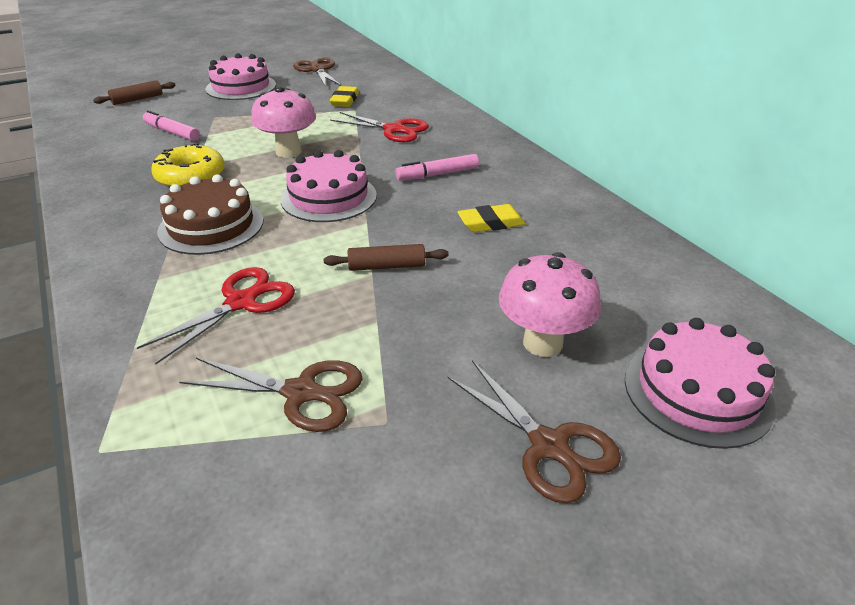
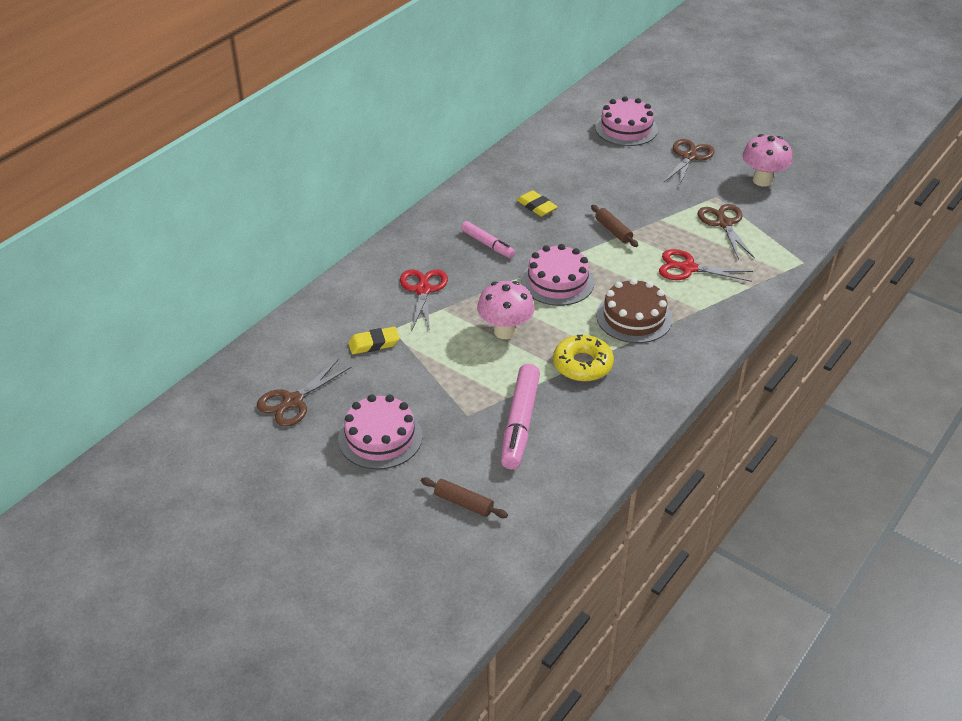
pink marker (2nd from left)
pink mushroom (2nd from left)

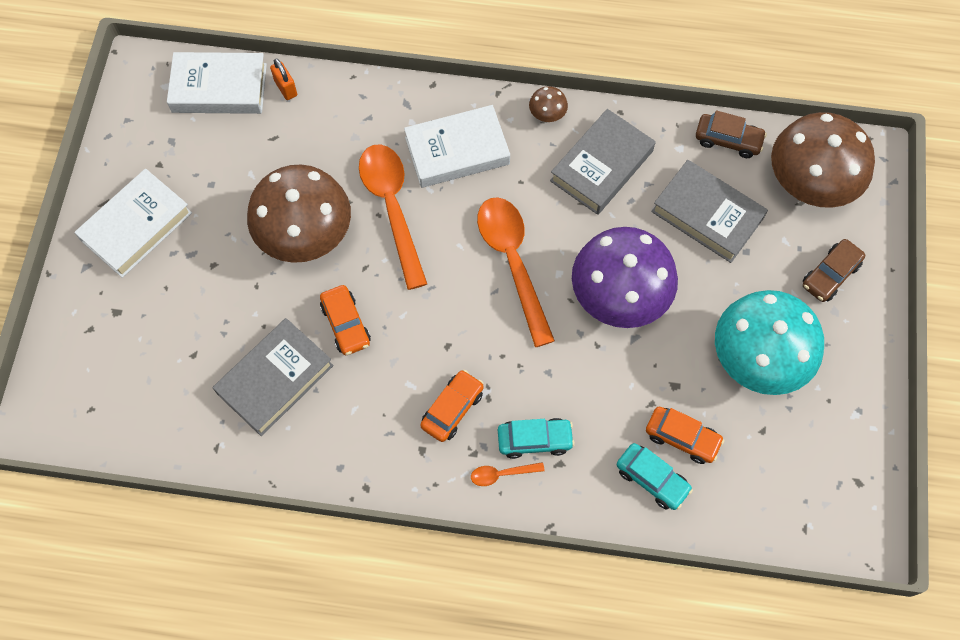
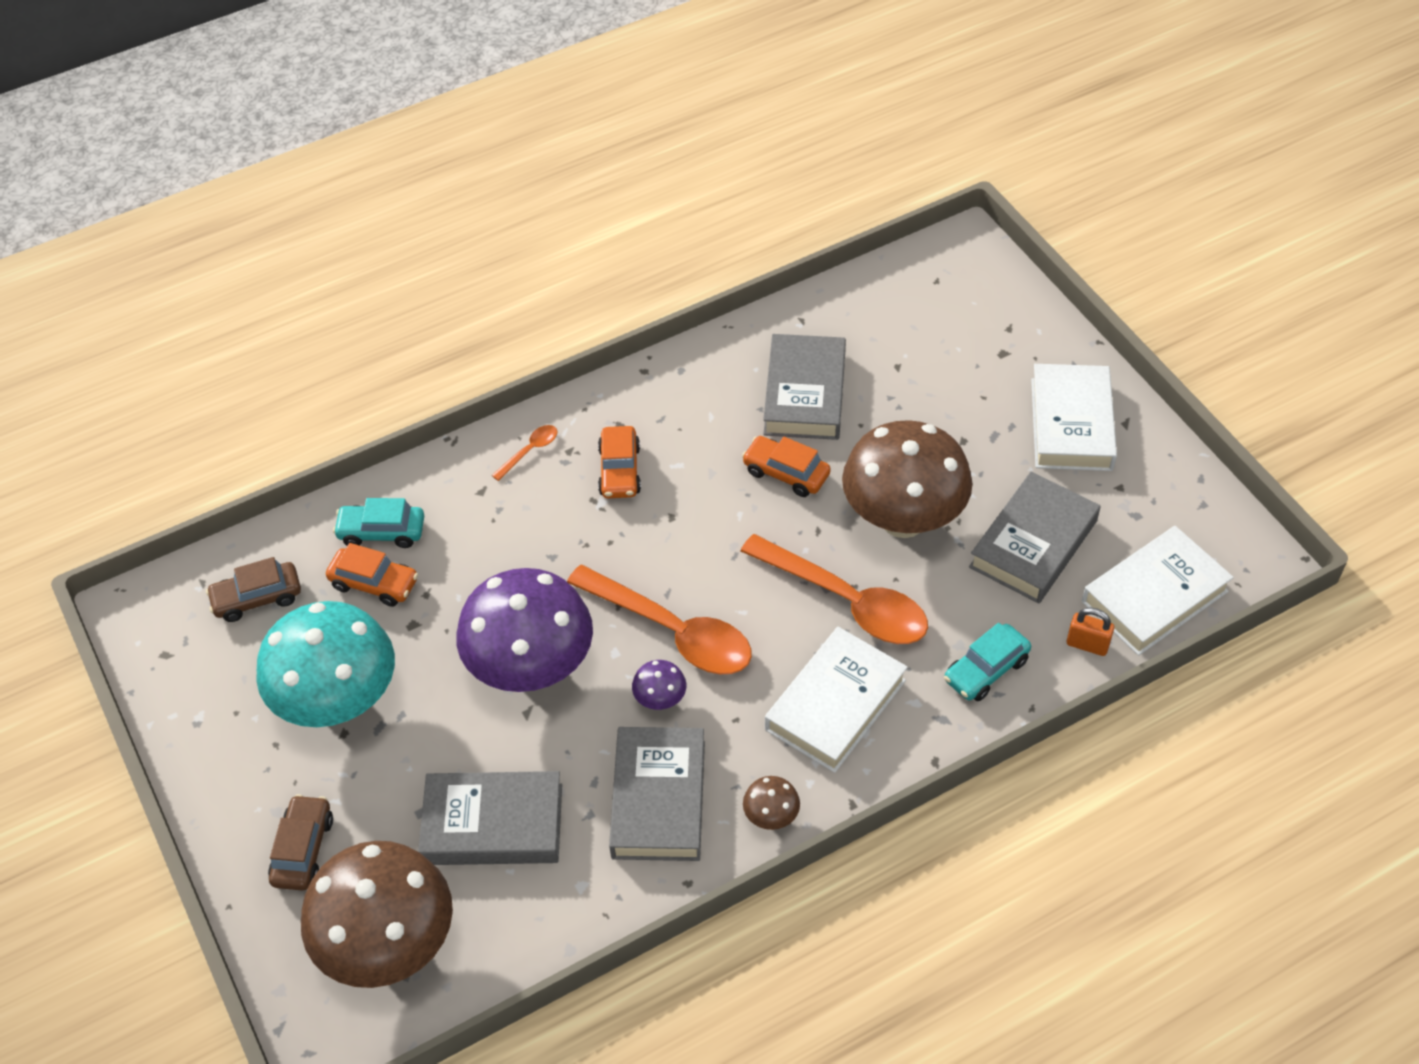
turquoise car (2nd from left)
orange car (1st from left)
brown car (1st from left)
purple mushroom (2nd from left)
grey book (4th from left)

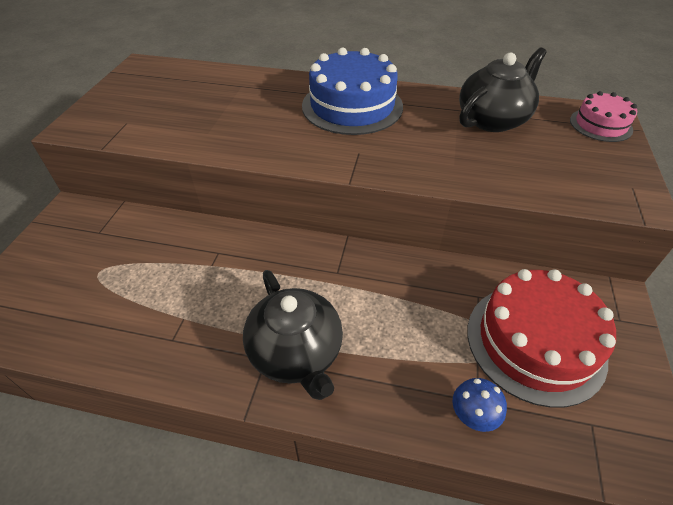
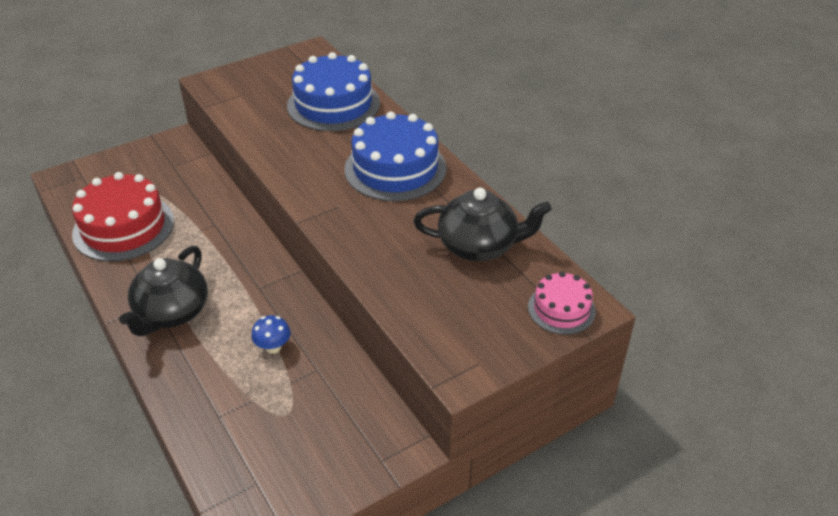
blue mushroom
red cake
blue cake (1st from left)

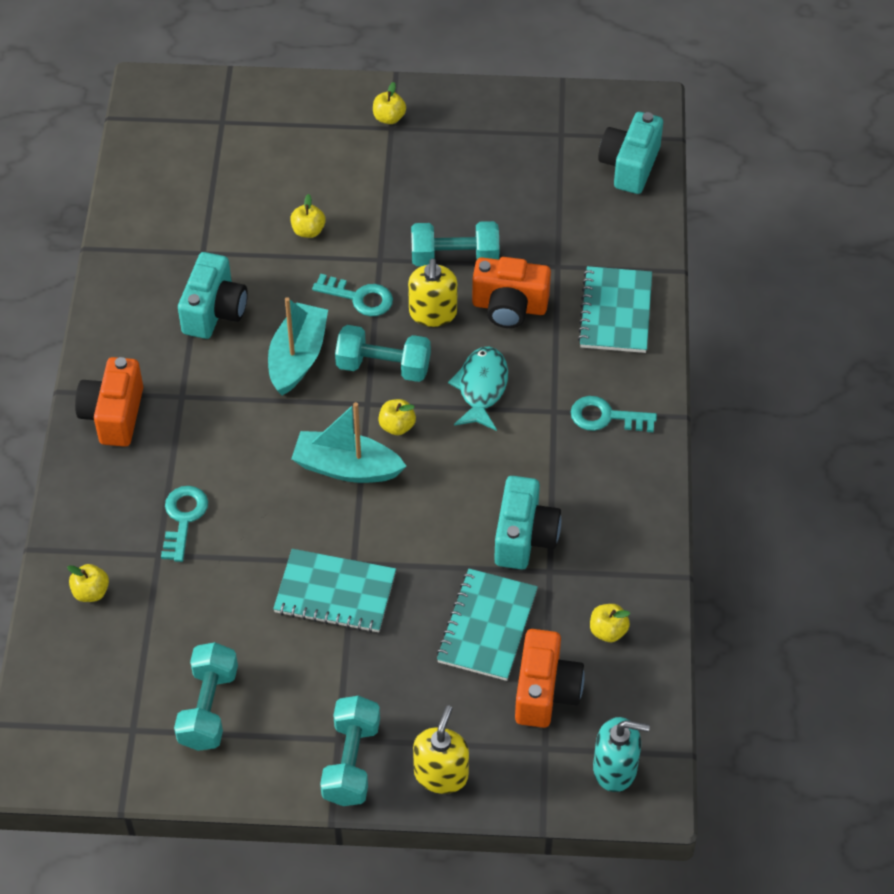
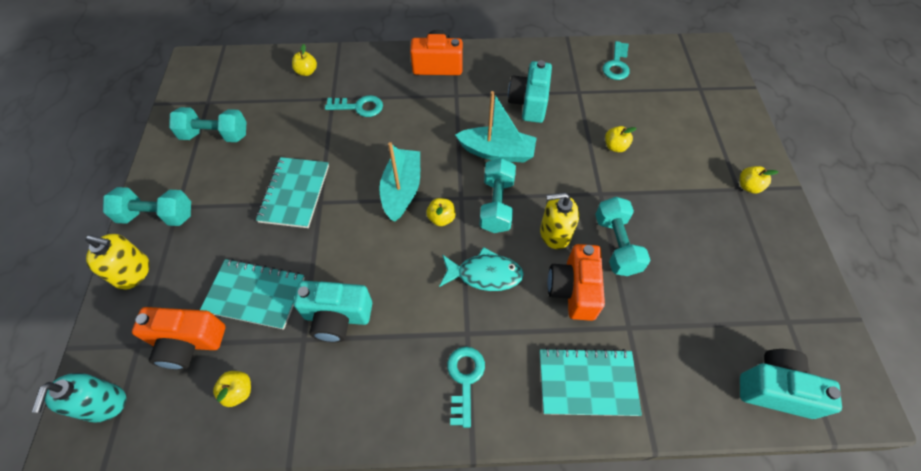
turquoise camera (2nd from left)
turquoise key (3rd from left)

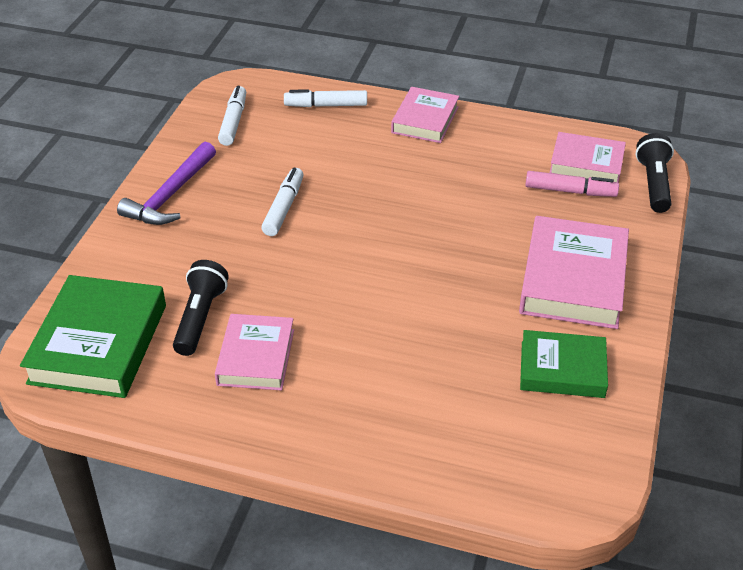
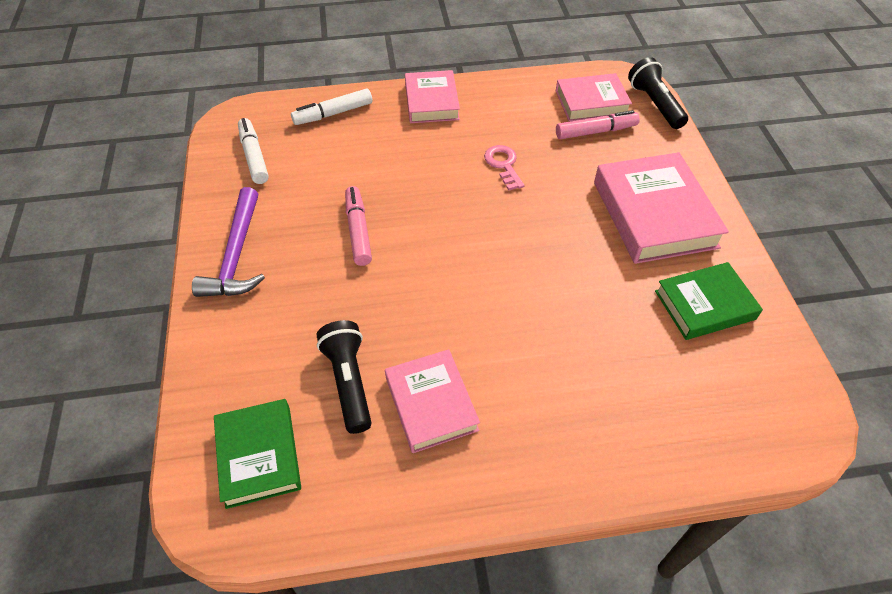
green book (1st from left)
pink marker (1st from left)
pink key

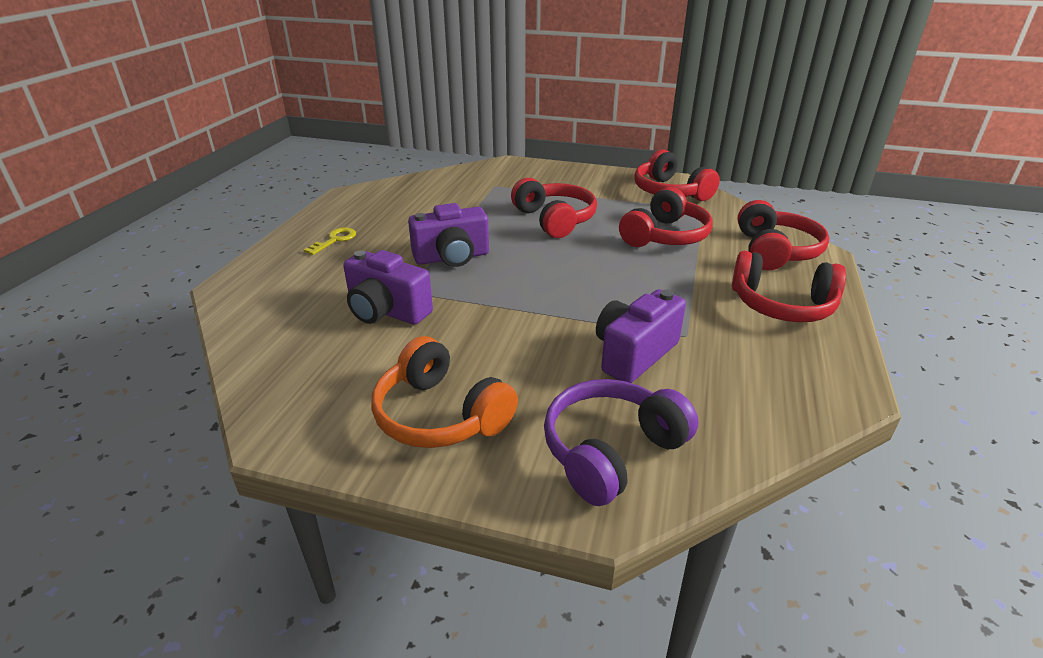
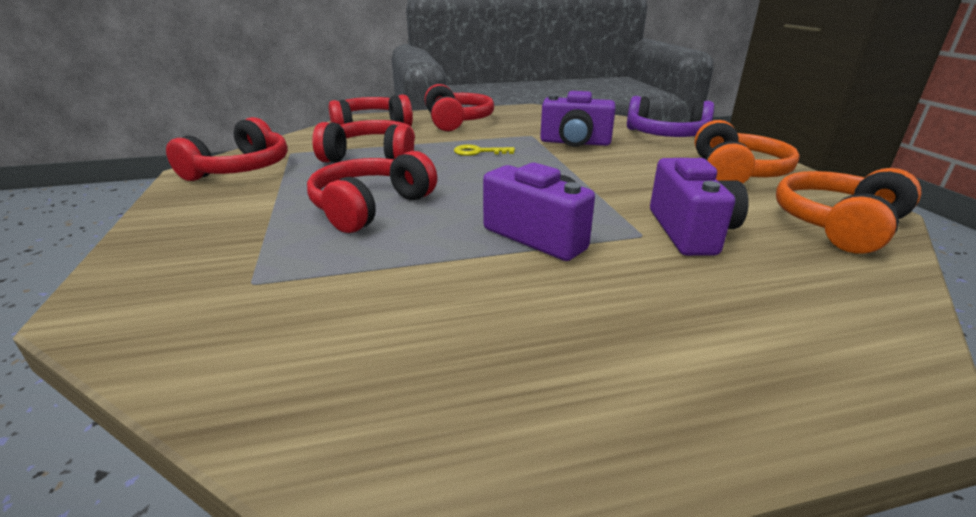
yellow key
orange headphones (2nd from left)

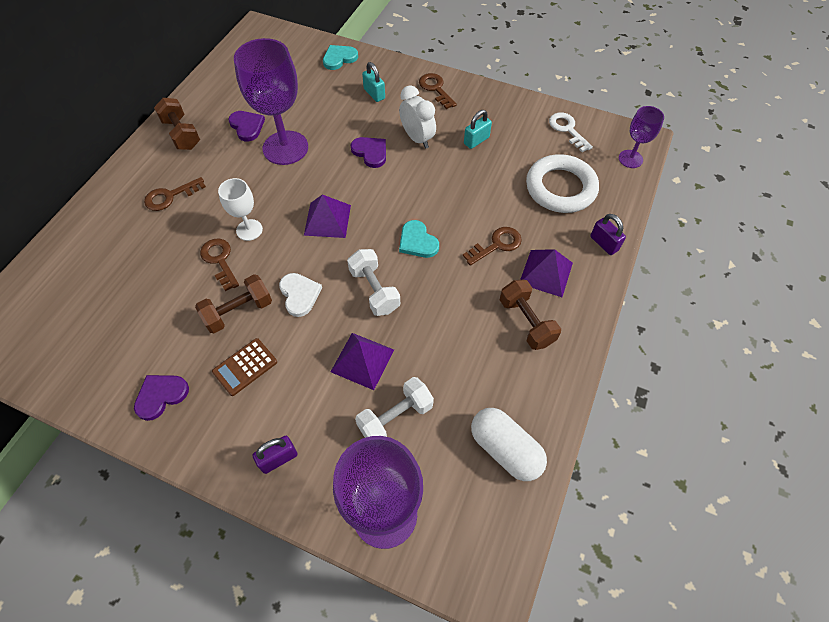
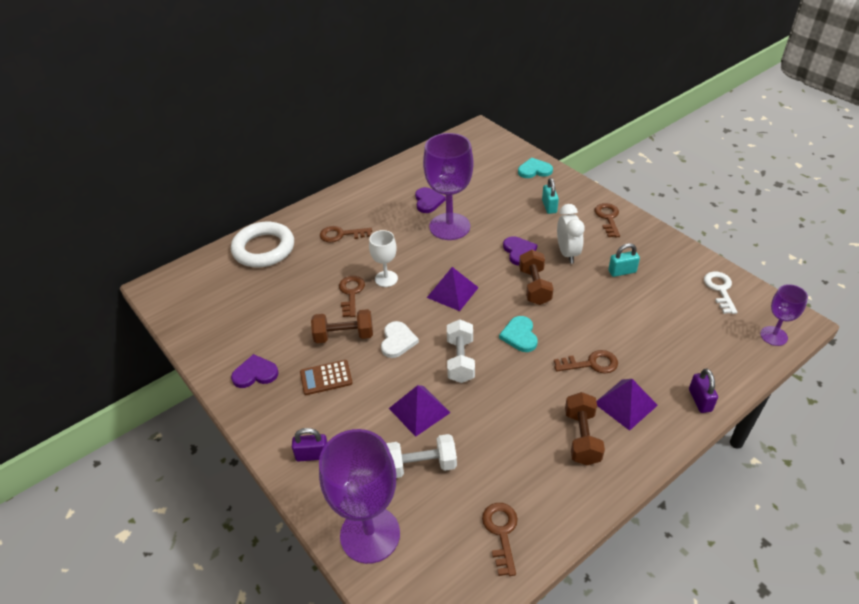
brown dumbbell (2nd from left)
brown key (3rd from left)
white ring

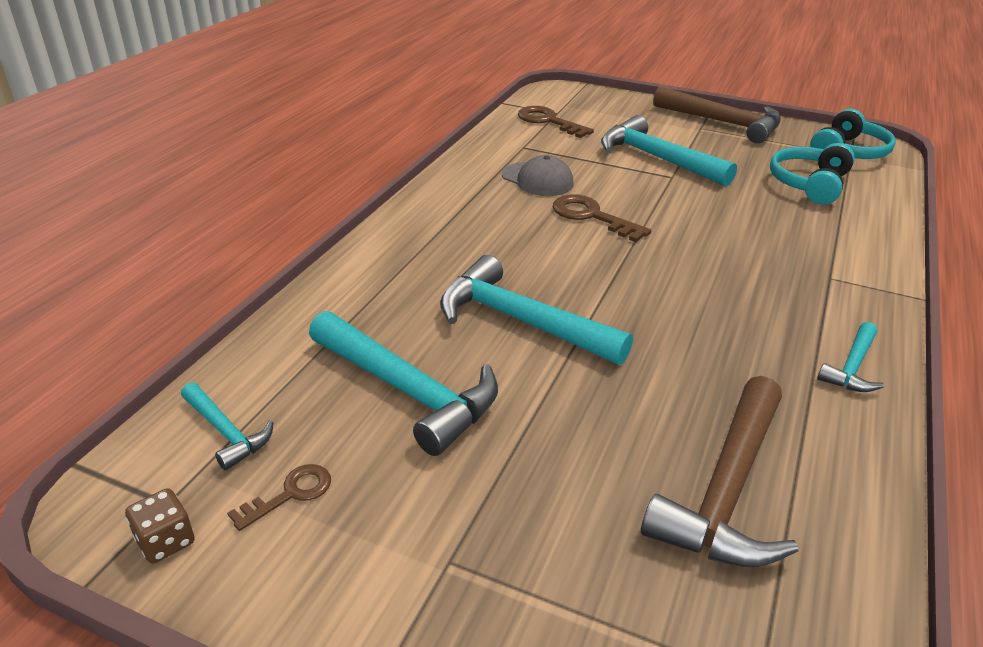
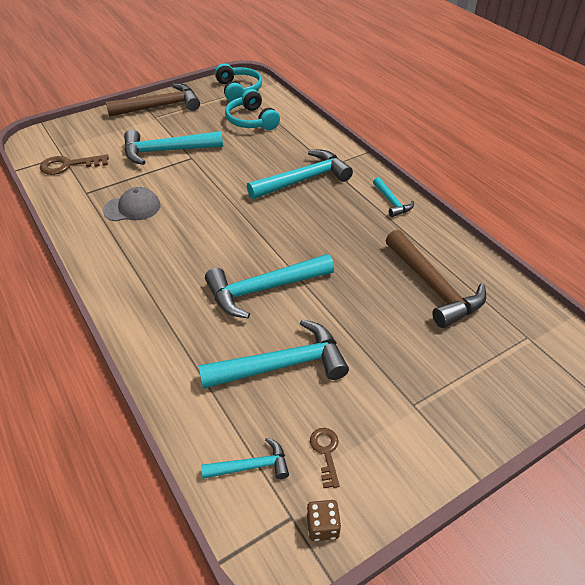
brown key (3rd from left in the first image)
turquoise hammer (5th from left)

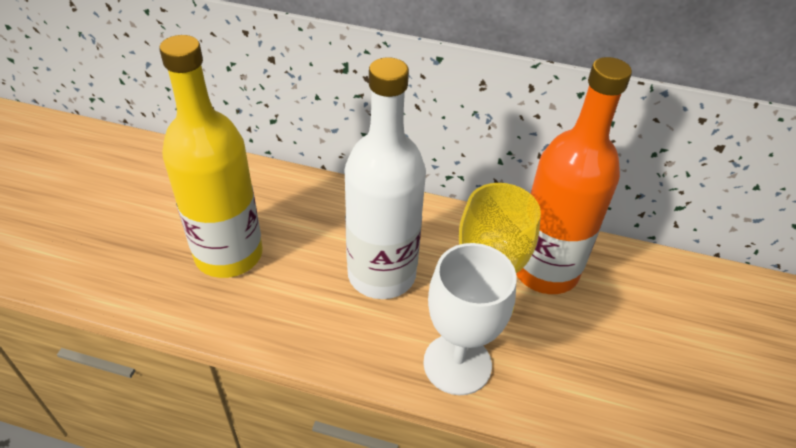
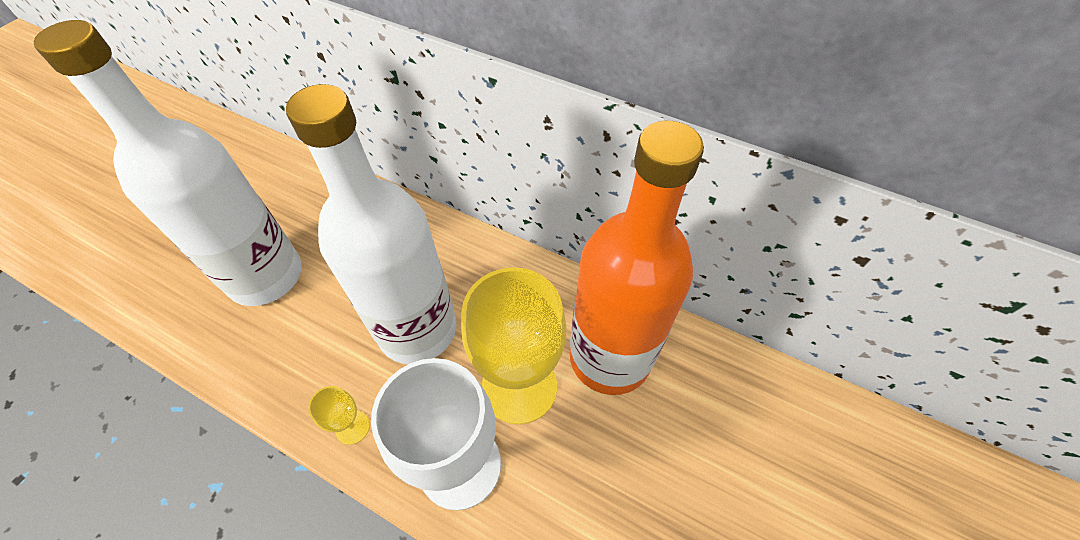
white bottle (1st from left)
yellow goblet (1st from left)

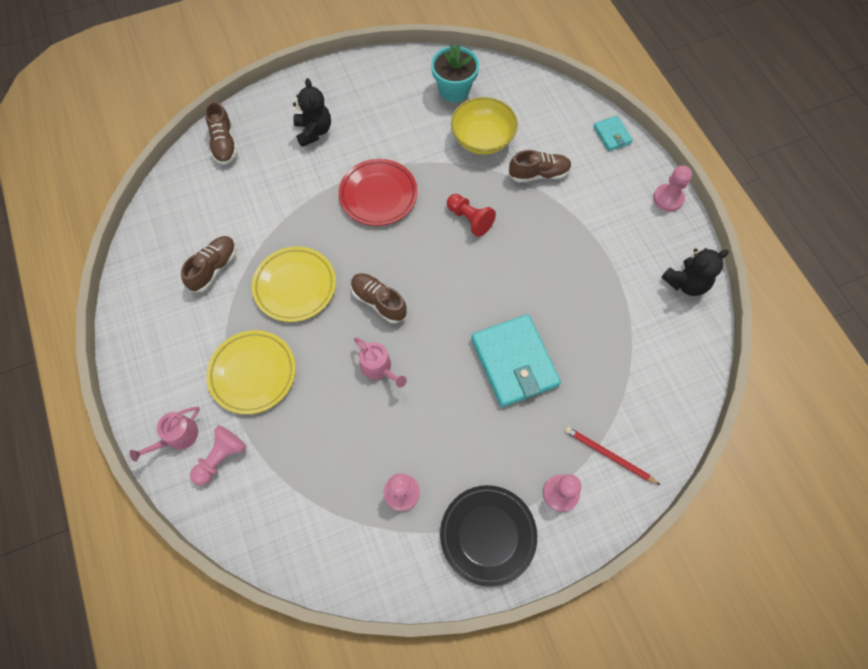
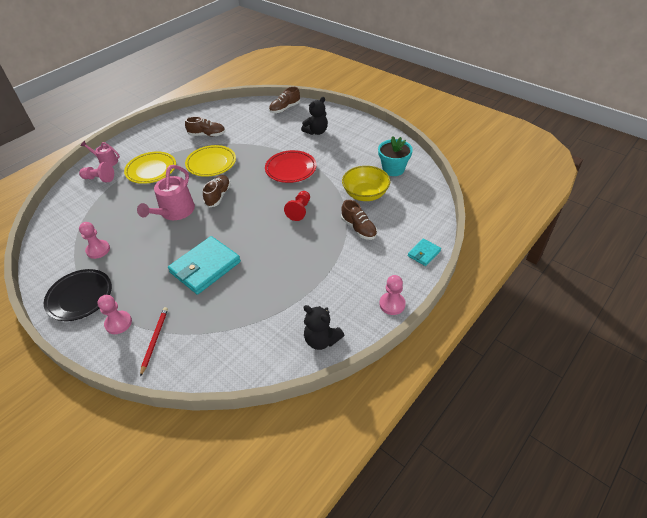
pink watering can (2nd from left)

